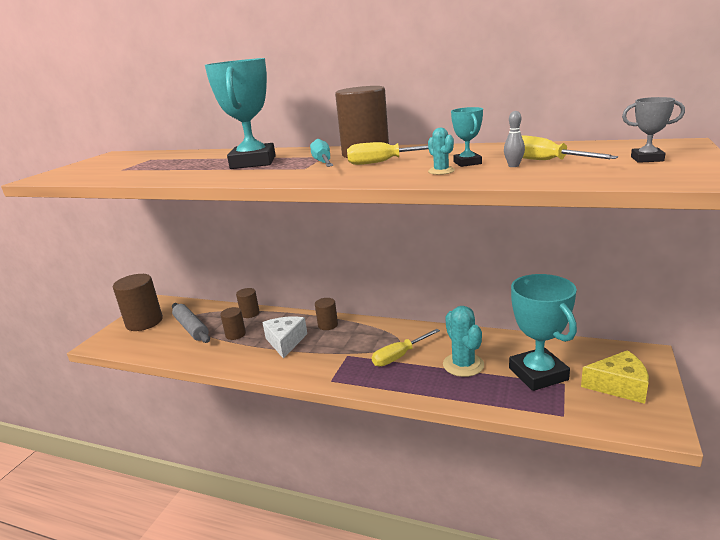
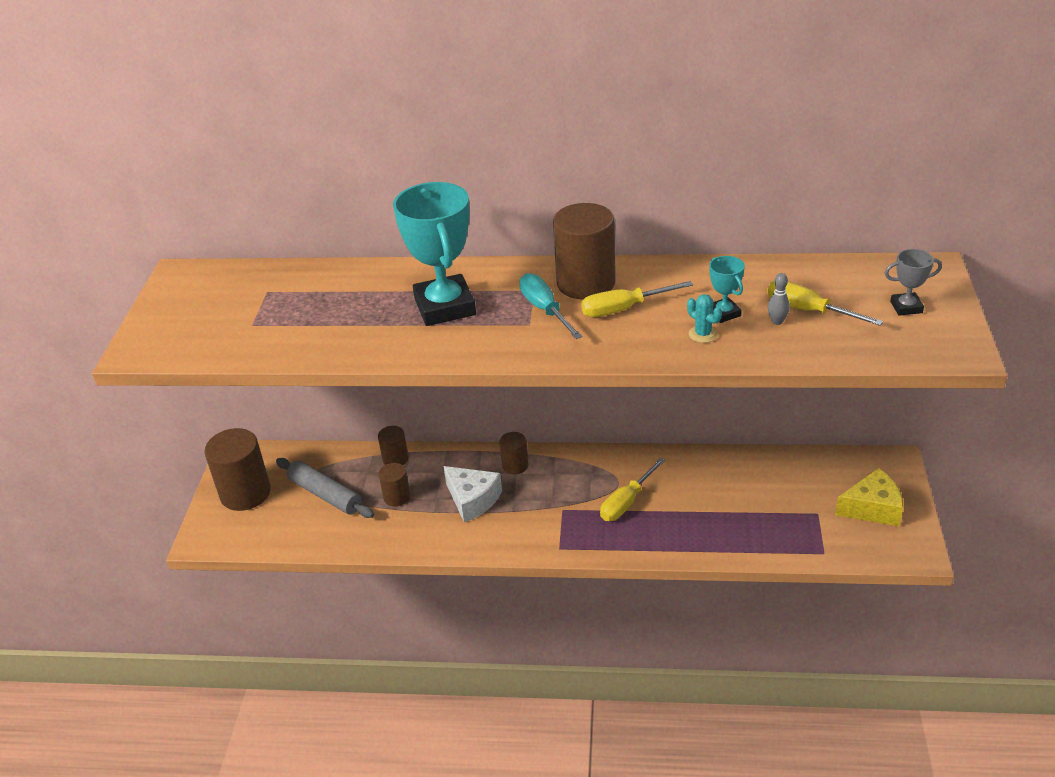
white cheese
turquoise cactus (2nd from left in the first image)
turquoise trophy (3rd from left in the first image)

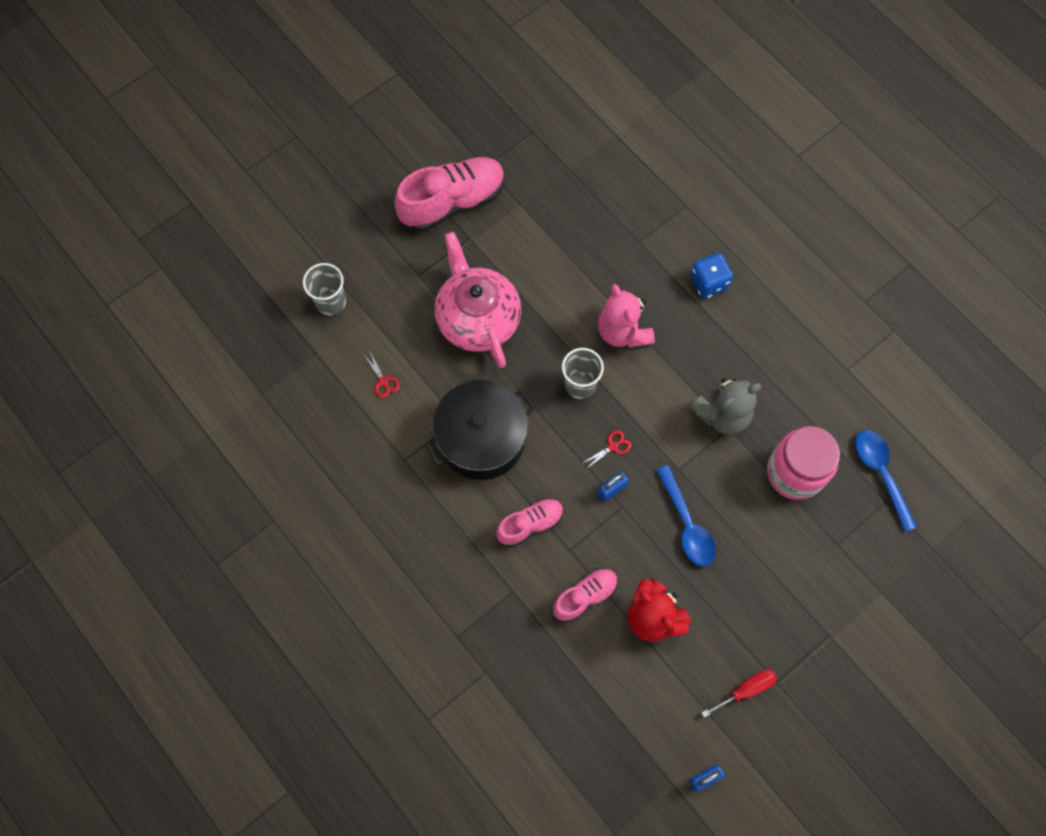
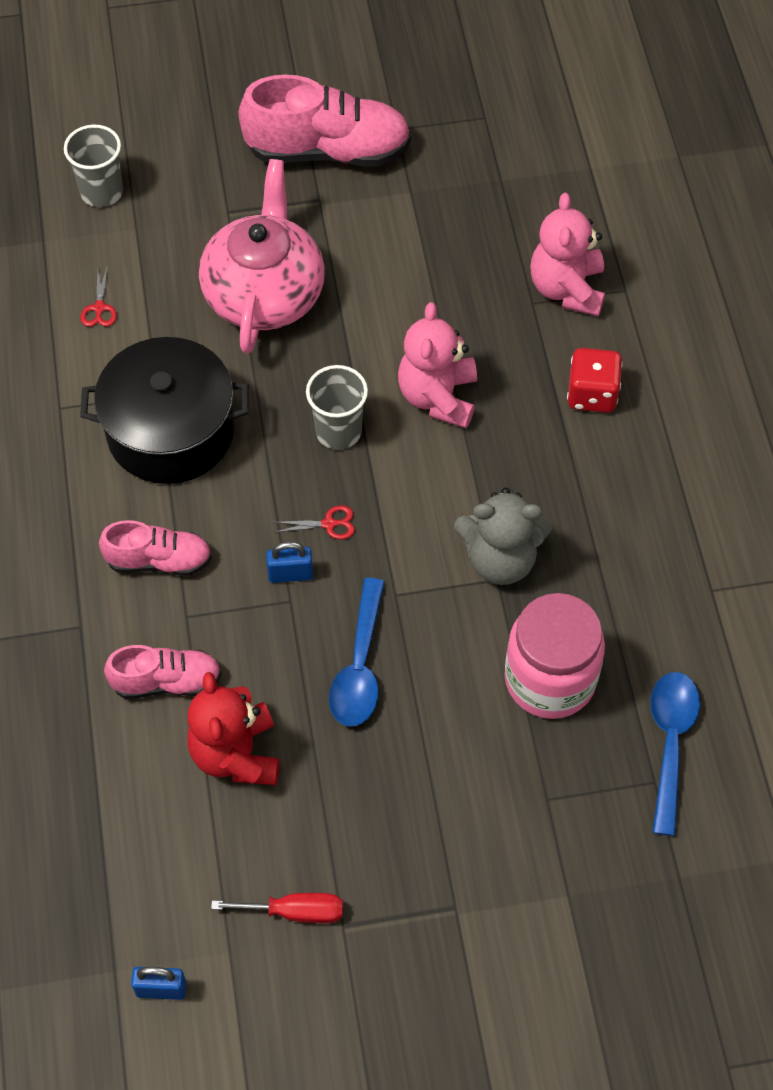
red dice
pink teddy bear (2nd from left)

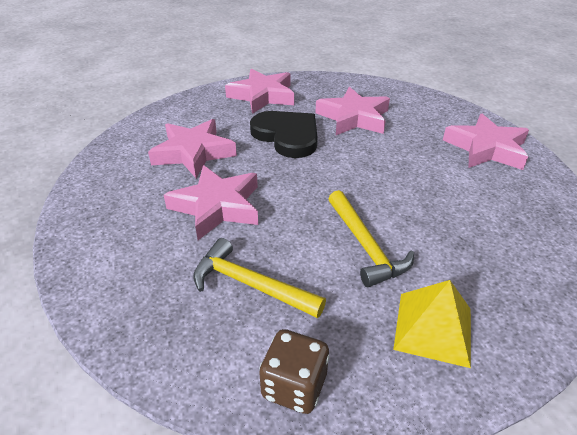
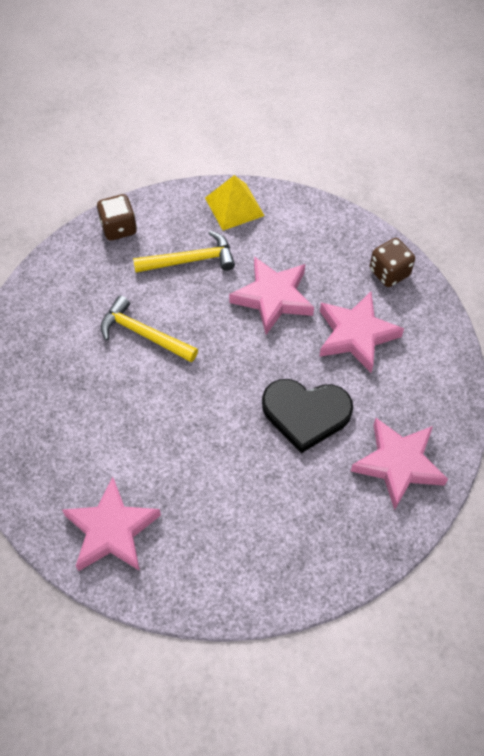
pink star (4th from left in the first image)
yellow pyramid
brown dice (2nd from left)

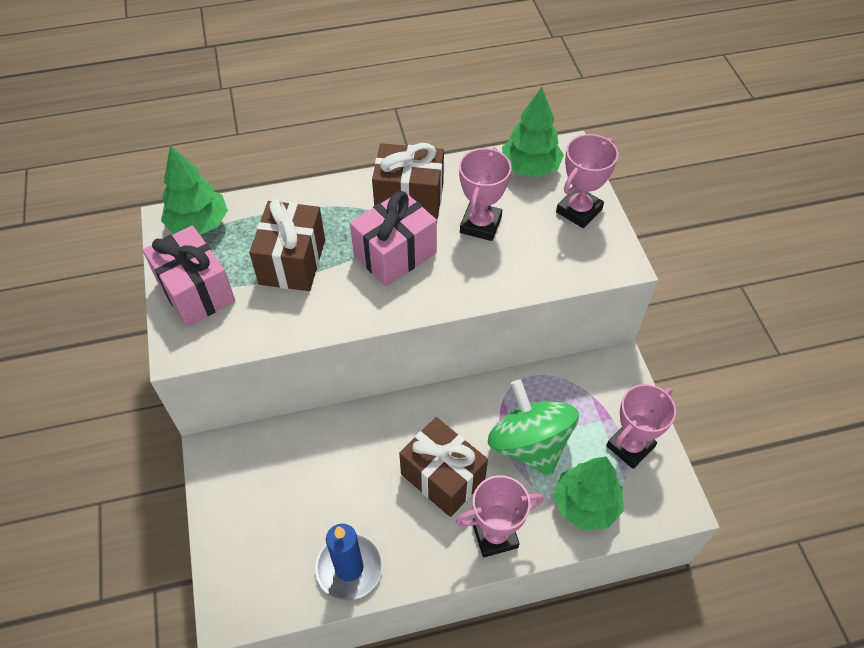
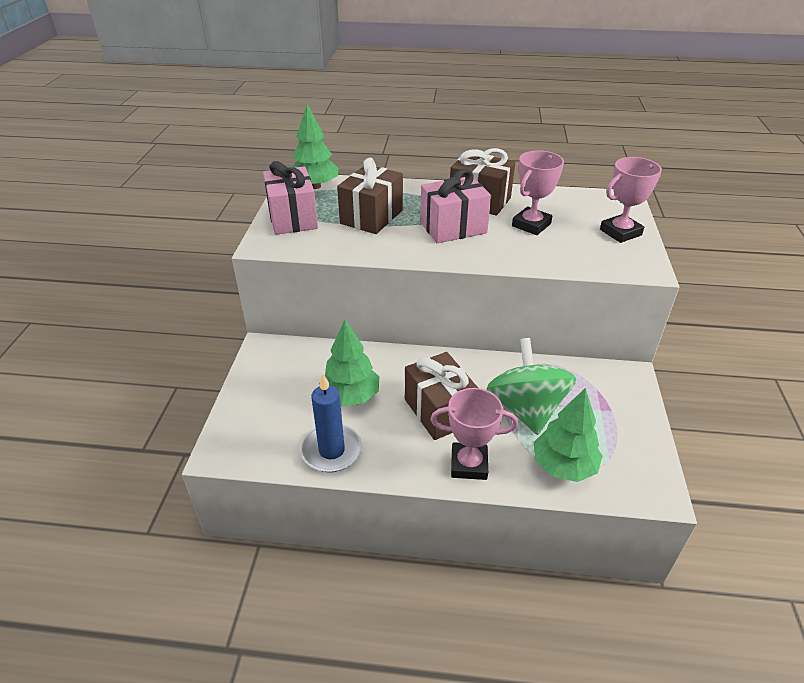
green tree (2nd from left)
pink trophy (4th from left in the first image)

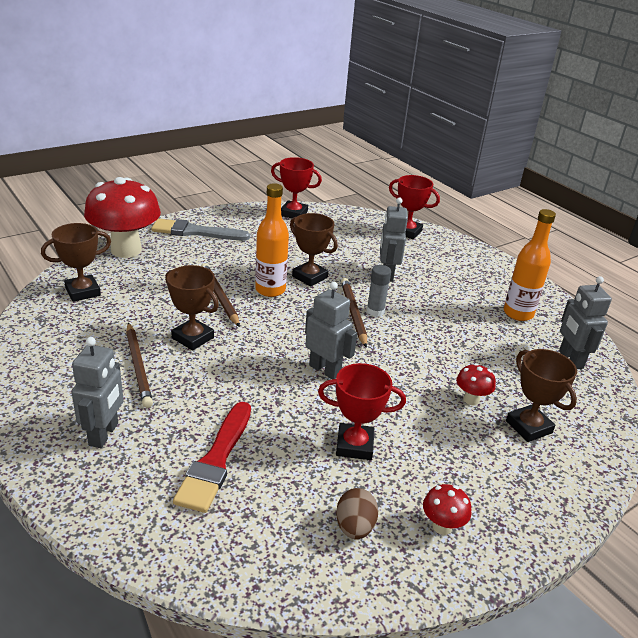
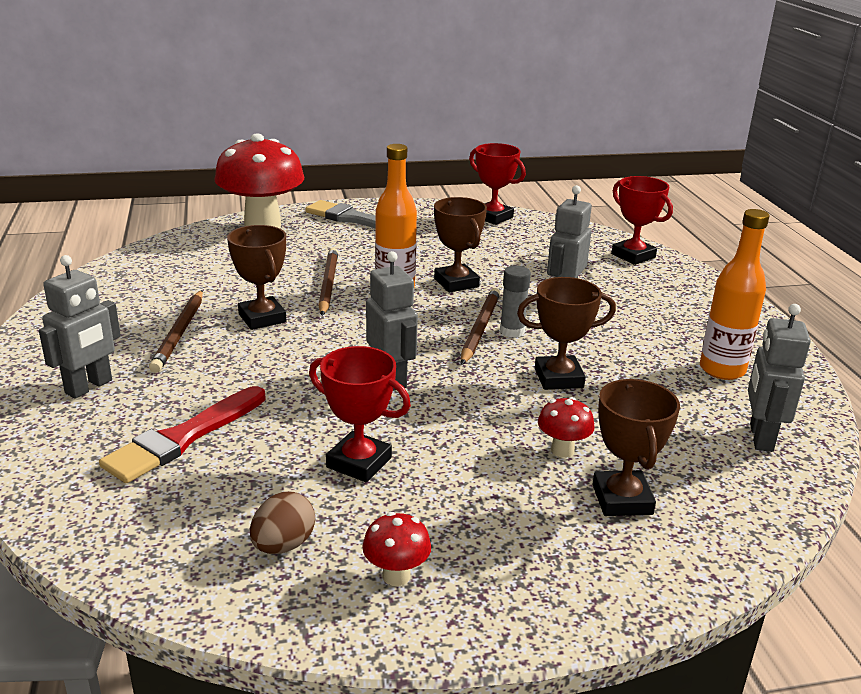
brown trophy (3rd from left)

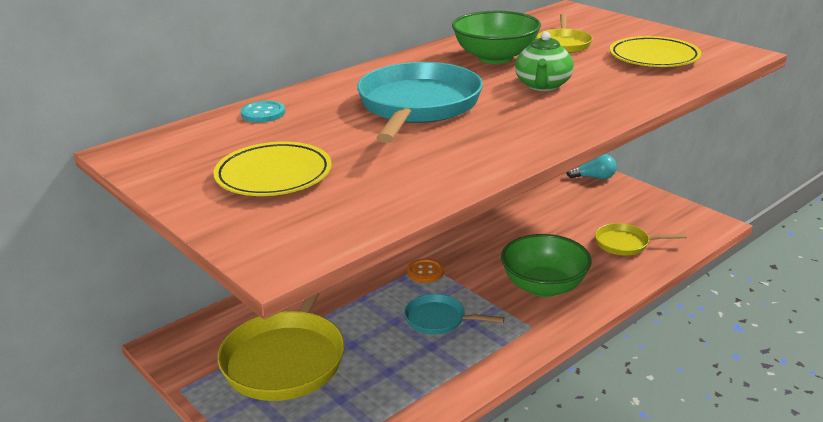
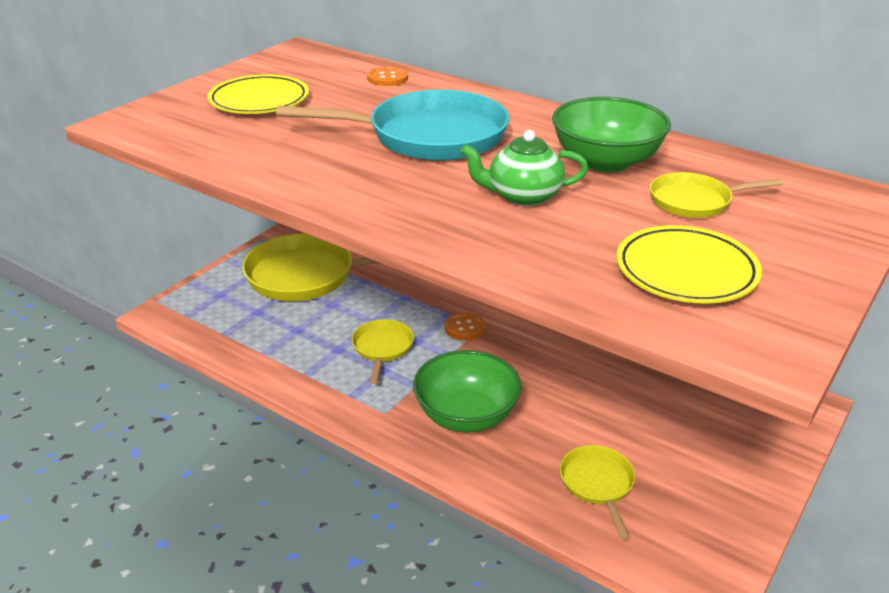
orange button (1st from left)
yellow pan (2nd from left)
turquoise light bulb

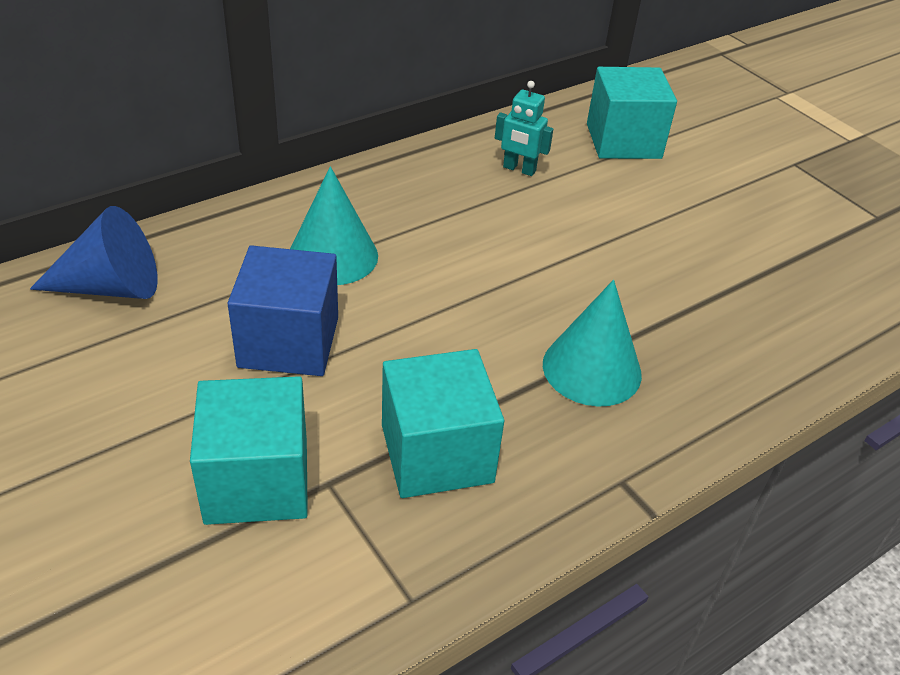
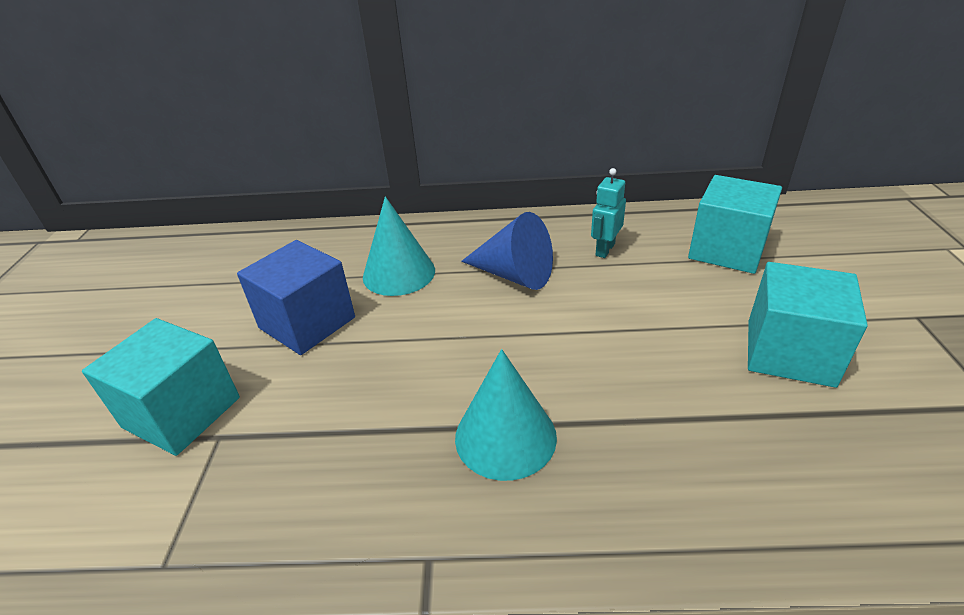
blue cone
turquoise cube (3rd from left)
turquoise robot

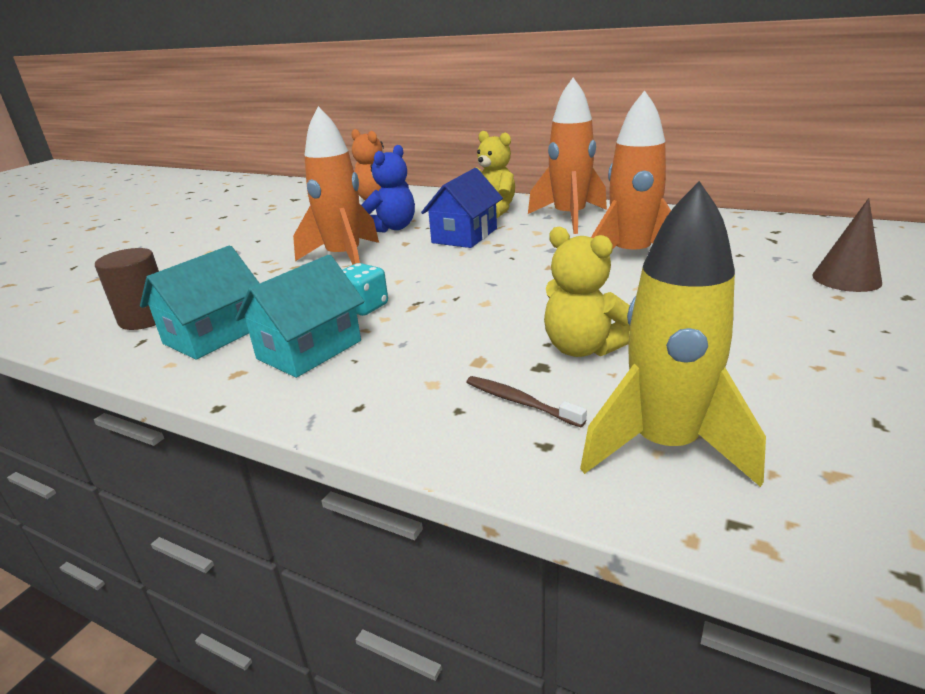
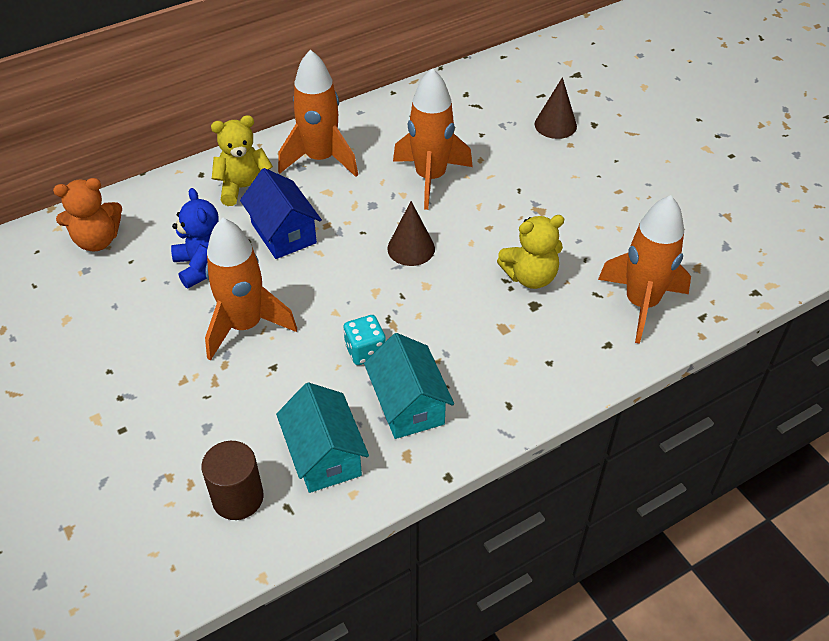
brown toothbrush
orange rocket (4th from left)
brown cone (1st from left)

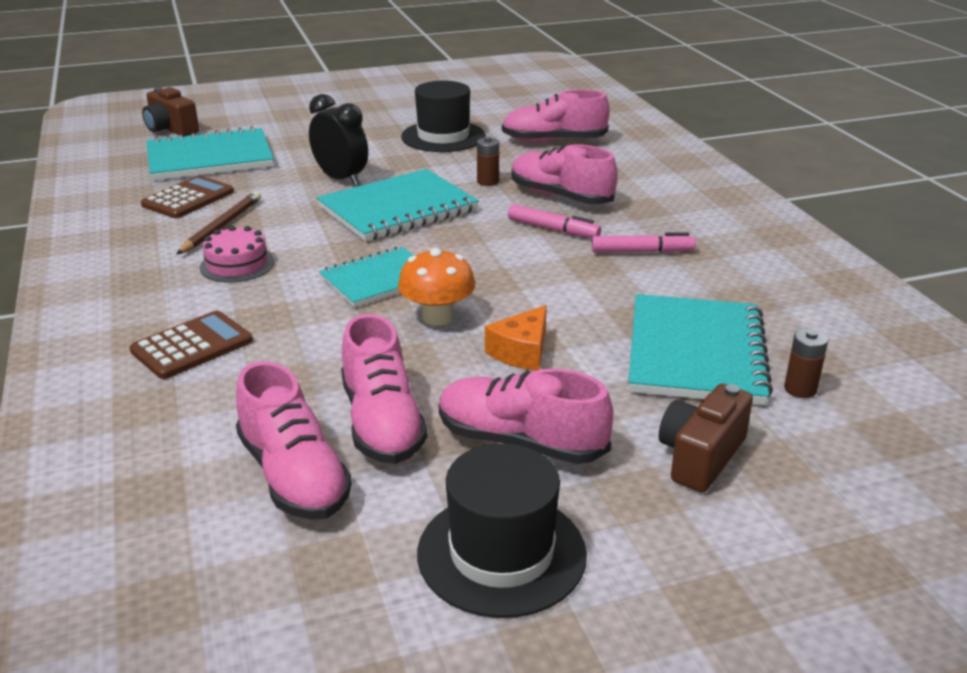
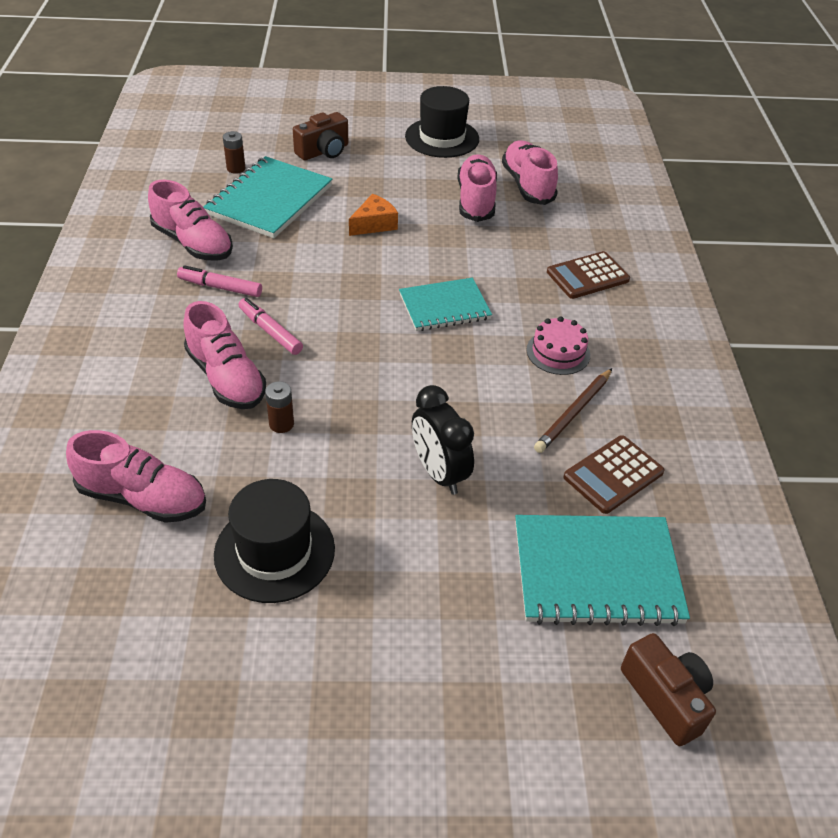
turquoise notebook (3rd from left in the first image)
orange mushroom
pink shoe (2nd from left)

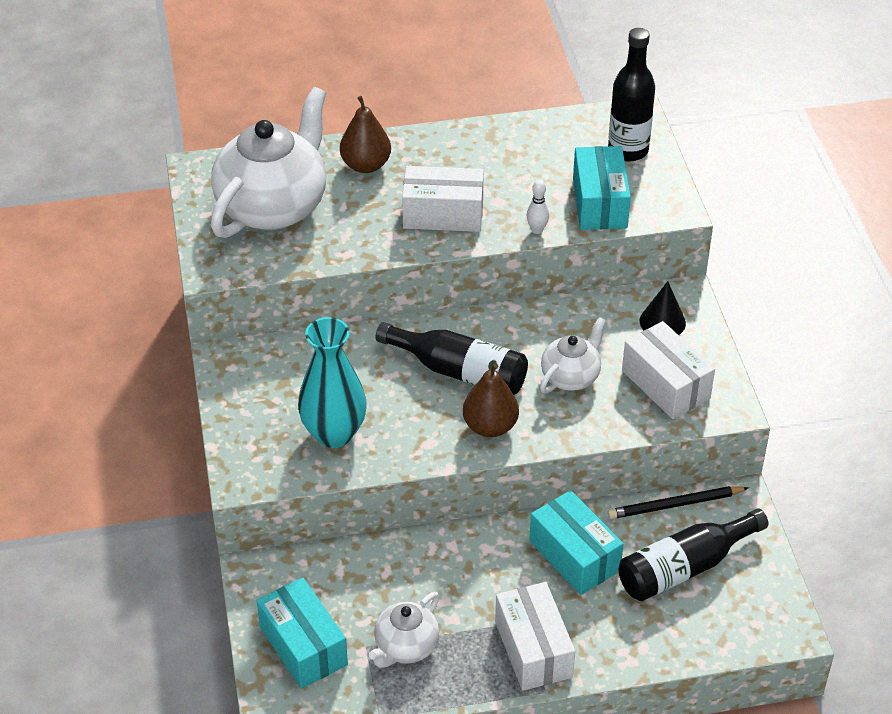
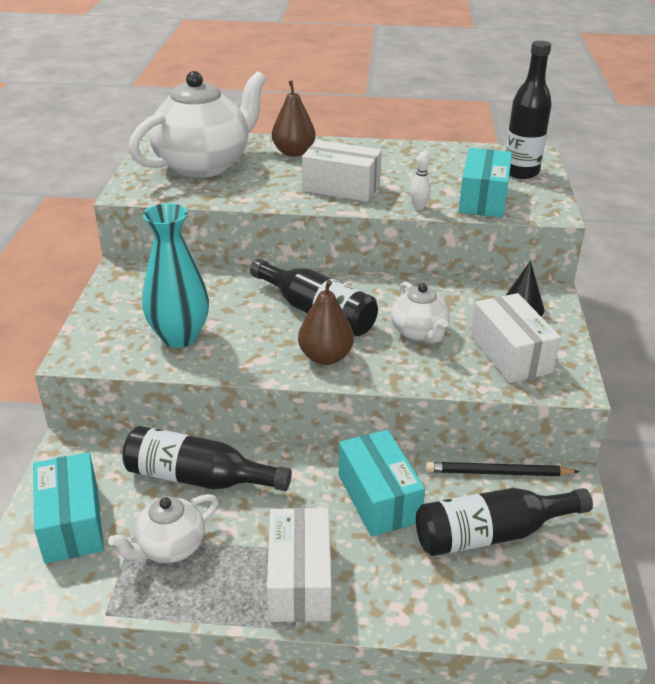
white teapot (3rd from left)
black bottle (1st from left)

